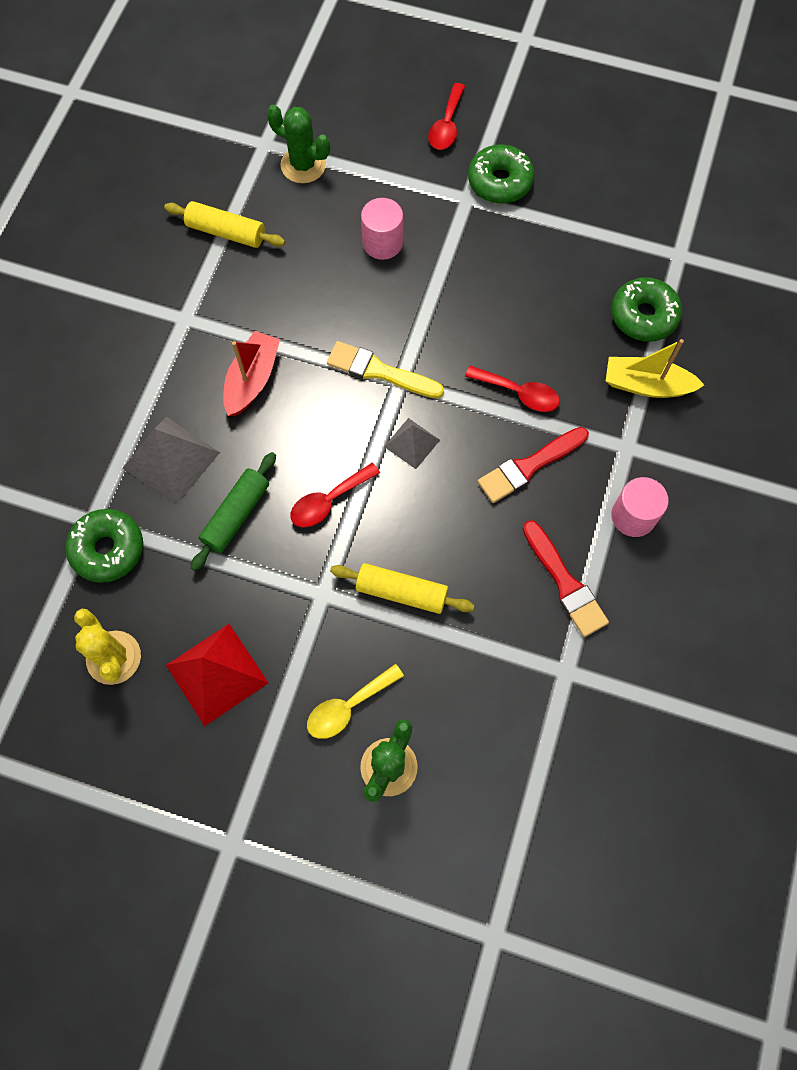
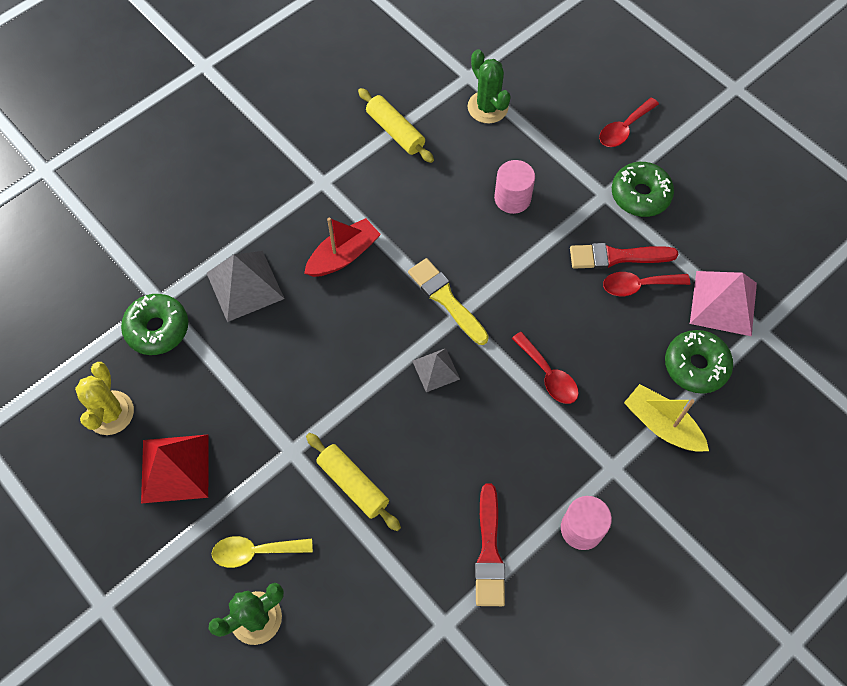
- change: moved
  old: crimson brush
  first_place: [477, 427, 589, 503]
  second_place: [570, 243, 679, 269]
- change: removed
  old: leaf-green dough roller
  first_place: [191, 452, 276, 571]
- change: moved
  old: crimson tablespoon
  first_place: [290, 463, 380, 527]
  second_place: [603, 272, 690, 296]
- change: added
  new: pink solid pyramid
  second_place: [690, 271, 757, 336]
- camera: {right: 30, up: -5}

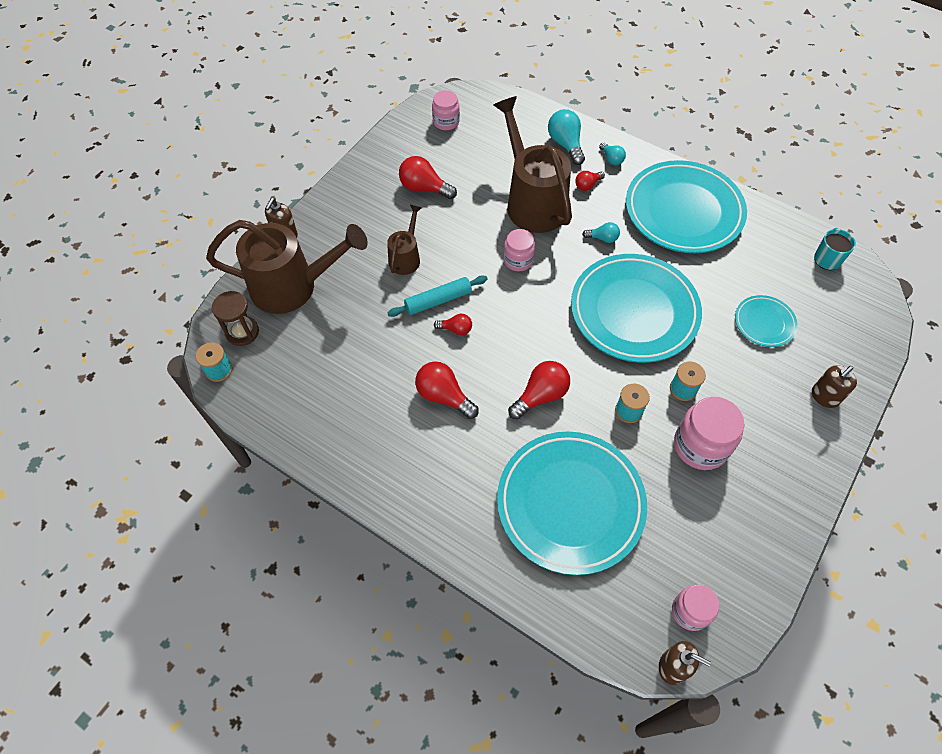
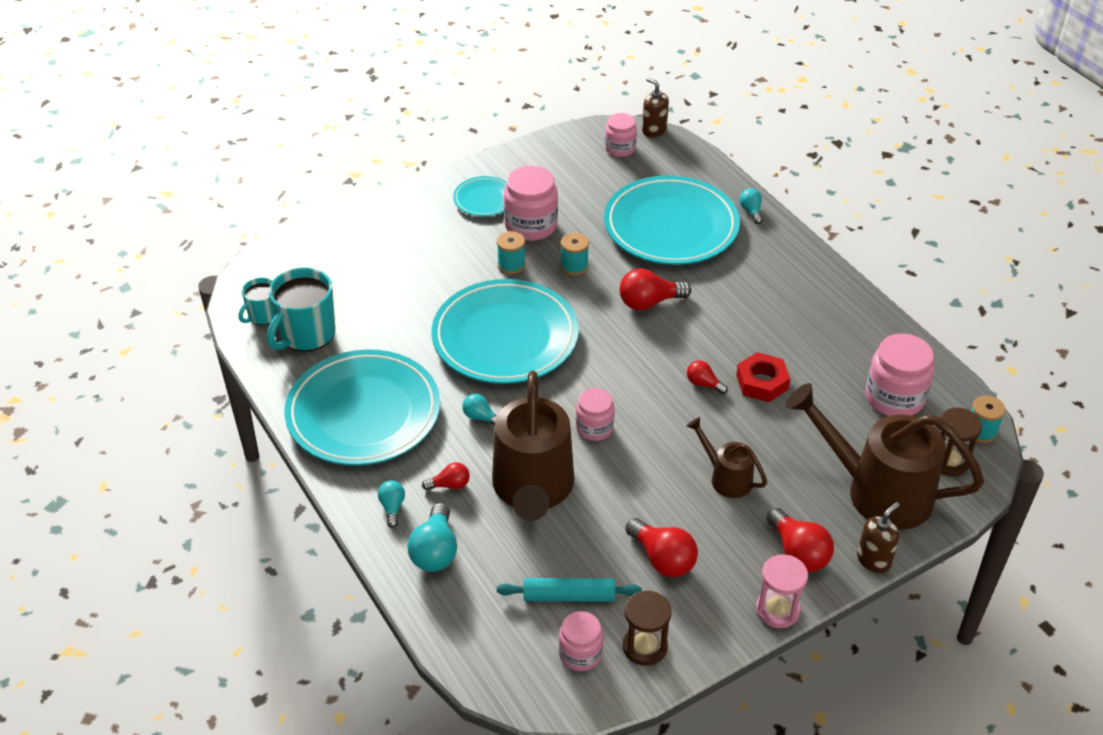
- change: turned
  old: brown watering pot
  first_place: [387, 205, 422, 275]
  second_place: [686, 417, 767, 498]
  degrees: 90
- change: moved
  old: teal dough roller
  first_place: [388, 275, 488, 317]
  second_place: [497, 578, 642, 602]
- change: moved
  old: teal plate
  first_place: [735, 295, 798, 347]
  second_place: [453, 176, 507, 216]
- change: moved
  old: crimson bulb
  first_place: [415, 361, 479, 419]
  second_place: [767, 508, 834, 572]
- change: removed
  old: brown soap pump
  first_place: [812, 365, 857, 408]
- change: added
  new: teal bulb
  second_place: [739, 188, 763, 224]
- change: added
  new: teal coffee mug
  second_place: [267, 268, 336, 352]
- change: added
  new: pink preserve jar
  second_place: [865, 333, 934, 416]
- change: added
  new: crimson hexagon nut
  second_place: [736, 352, 790, 402]
- change: added
  new: pink sandglass
  second_place: [756, 554, 808, 628]
- change: added
  new: brown sandglass
  second_place: [623, 590, 671, 666]
- camera: {right: -155, up: -15}

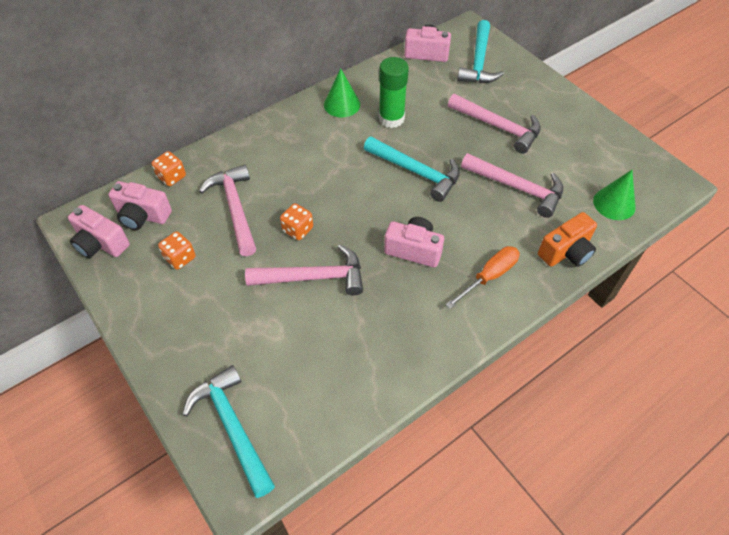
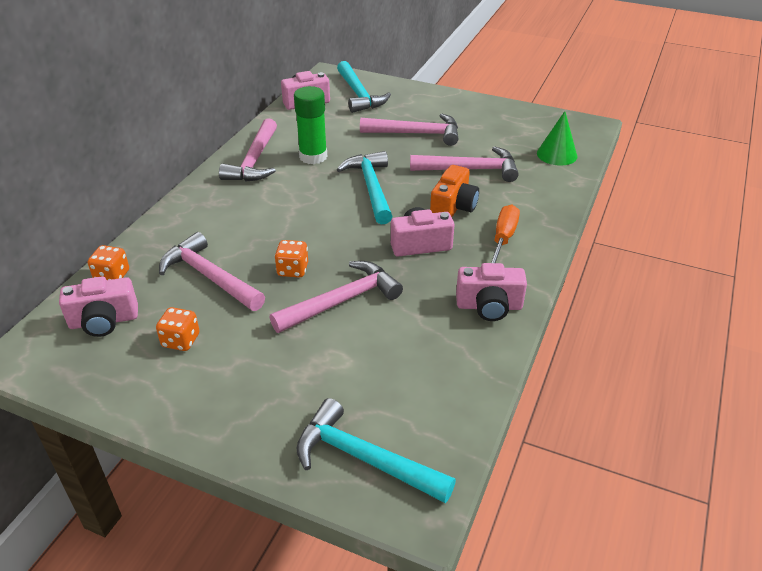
- change: replaced
  old: leaf-green cone
  new: pink claw hammer
  first_place: [324, 68, 360, 118]
  second_place: [219, 118, 277, 182]
- change: turned
  old: teal claw hammer
  first_place: [364, 137, 460, 202]
  second_place: [337, 151, 393, 224]
  degrees: -105
- change: moved
  old: pink camera
  first_place: [68, 205, 130, 258]
  second_place: [456, 263, 527, 321]
- change: moved
  old: orange-coloured camera
  first_place: [538, 212, 597, 267]
  second_place: [430, 165, 479, 217]
- camera: {right: -30, up: -15}

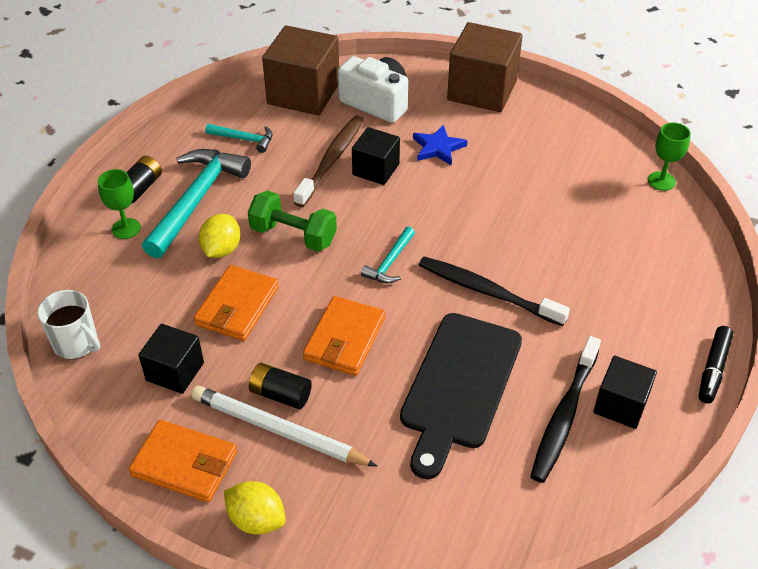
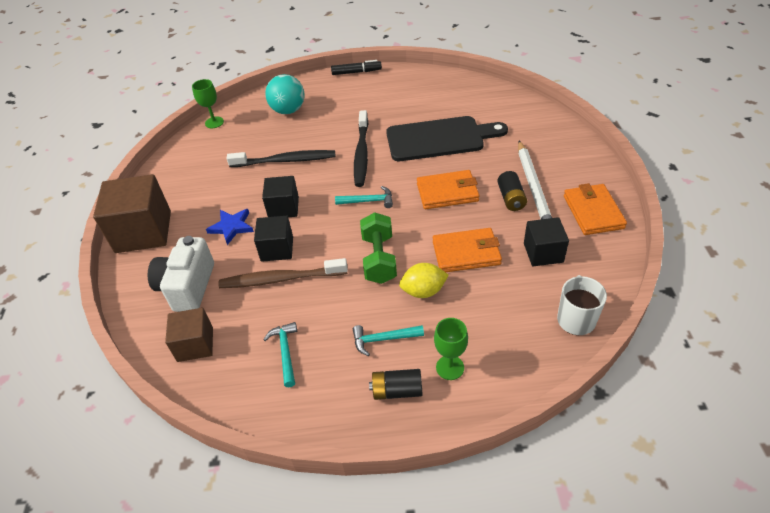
- change: resized
  old: brown block
  first_place: [262, 25, 339, 115]
  second_place: [165, 308, 213, 362]
  factor: 0.58
- change: resized
  old: teal claw hammer
  first_place: [142, 149, 251, 258]
  second_place: [353, 325, 424, 356]
  factor: 0.49
- change: moved
  old: black tooth brush
  first_place: [530, 336, 601, 483]
  second_place: [227, 150, 335, 167]
- change: moved
  old: black block
  first_place: [593, 356, 657, 429]
  second_place: [262, 176, 299, 217]
- change: removed
  old: golden toy lemon
  first_place: [224, 481, 286, 534]
- change: added
  new: teal ball
  second_place: [265, 74, 305, 114]
- camera: {right: -115, up: 0}

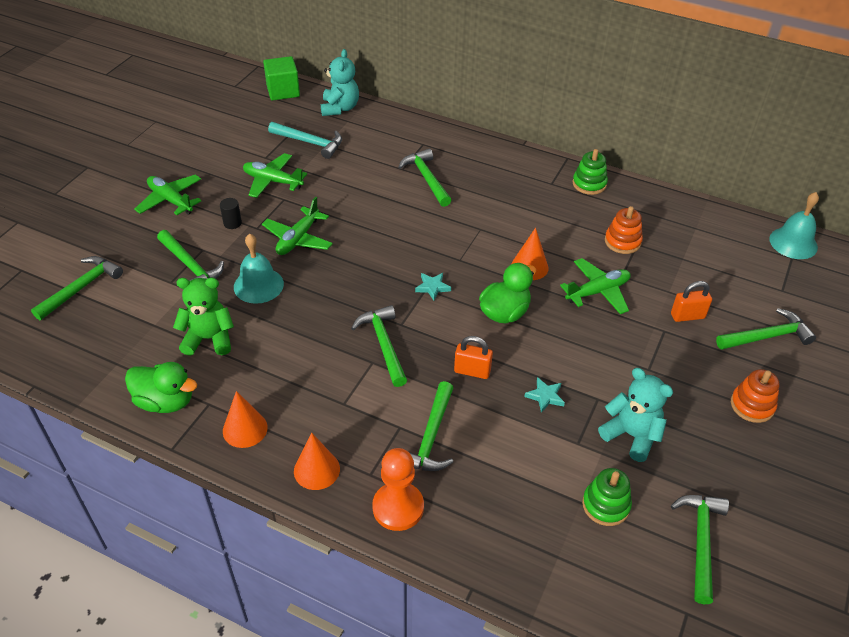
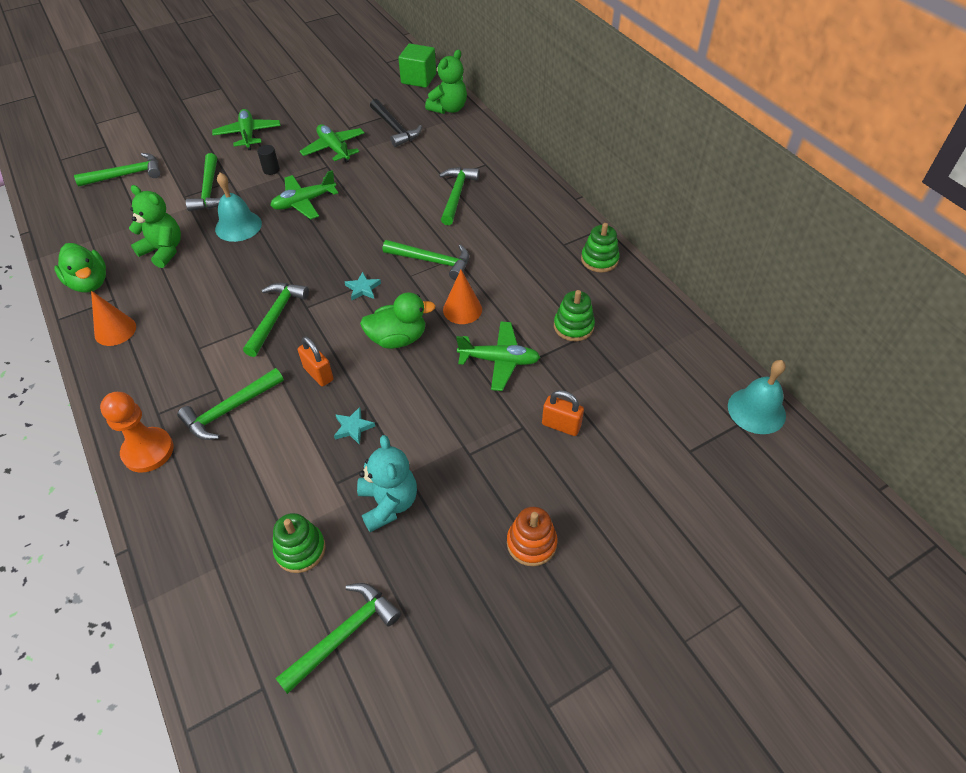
- change: recoloured
  old: teal teddy
  new: leaf-green teddy
  first_place: [321, 49, 359, 116]
  second_place: [425, 50, 467, 114]
- change: recoloured
  old: teal claw hammer
  new: black claw hammer
  first_place: [268, 122, 342, 159]
  second_place: [370, 99, 422, 147]
- change: recoloured
  old: orange-coloured stacking rings
  new: leaf-green stacking rings
  first_place: [605, 206, 643, 254]
  second_place: [554, 290, 595, 341]
- change: moved
  old: leaf-green claw hammer
  first_place: [716, 308, 816, 350]
  second_place: [383, 240, 469, 280]
- change: removed
  old: orange-coloured cone
  first_place: [294, 433, 340, 490]
- camera: {right: 35, up: 5}

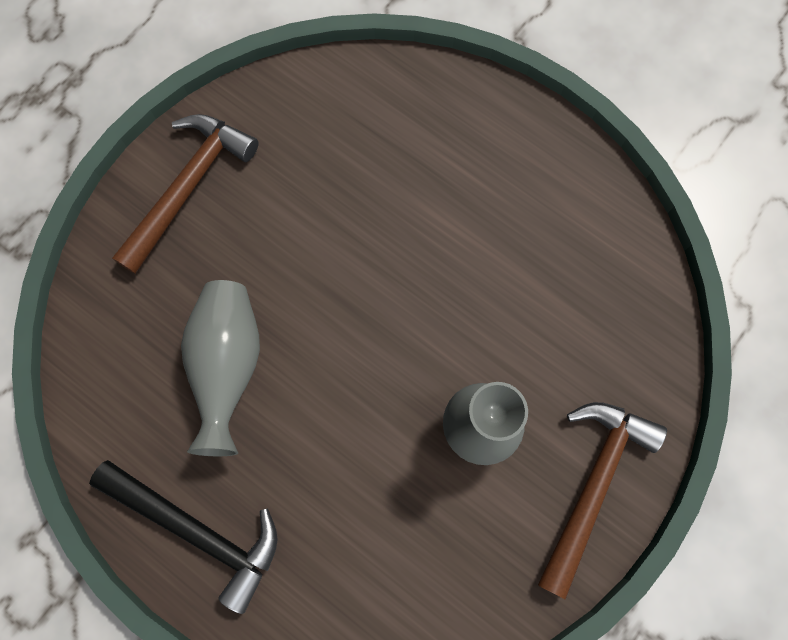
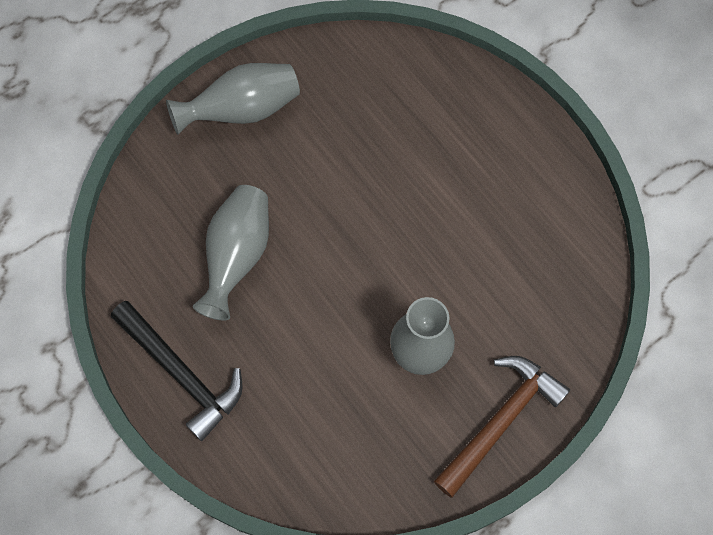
- change: replaced
  old: brown claw hammer
  new: ash-grey tall vase
  first_place: [112, 114, 259, 274]
  second_place: [166, 63, 300, 135]
- camera: {right: 15, up: -5}

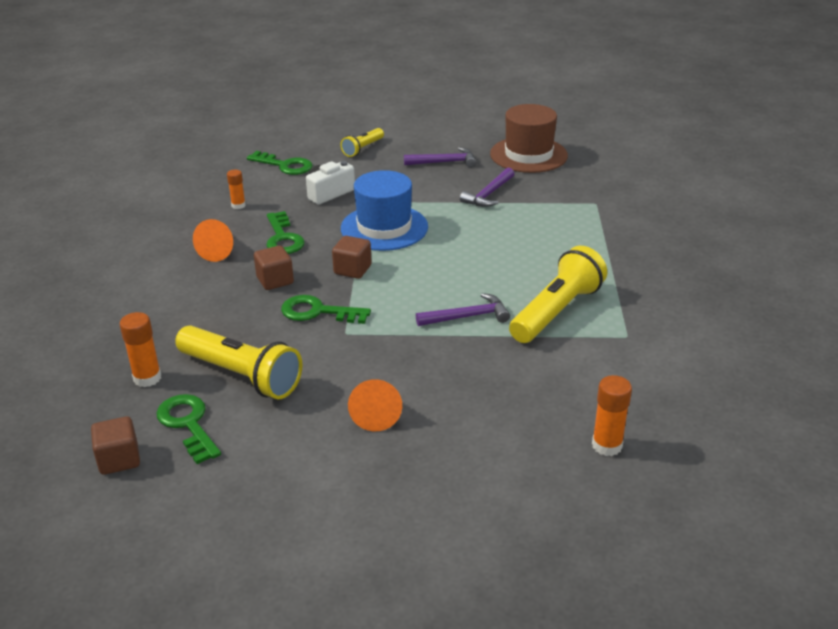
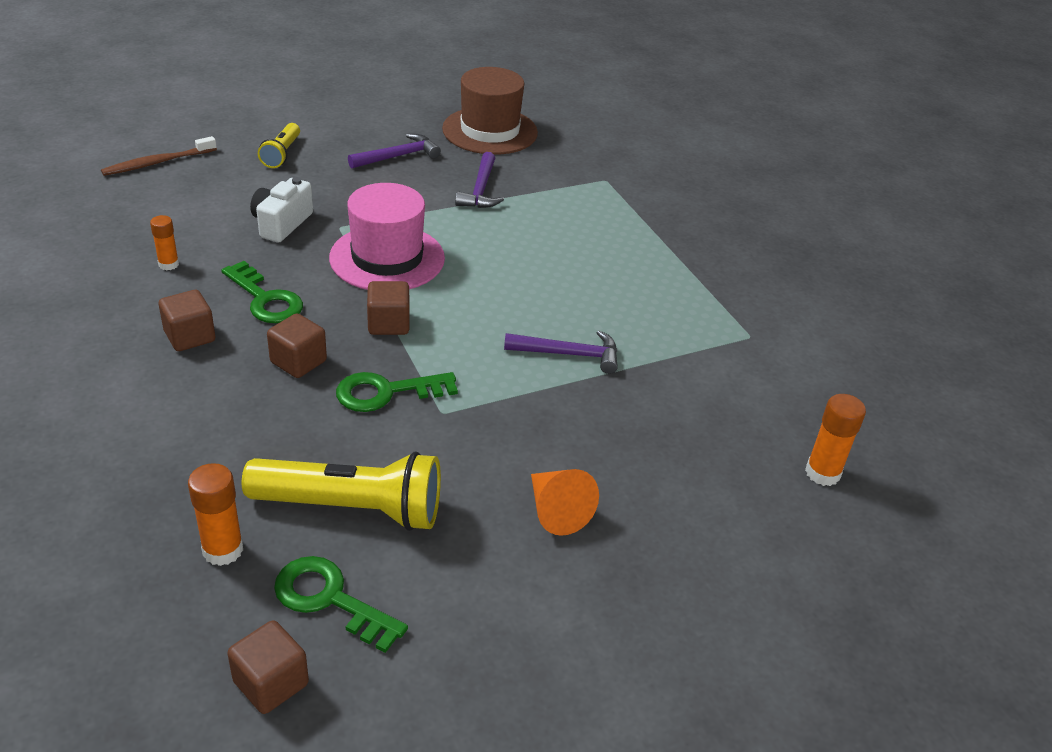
- change: removed
  old: leaf-green latchkey
  first_place: [247, 151, 312, 175]
- change: recoloured
  old: cobalt top hat
  new: pink top hat
  first_place: [341, 170, 428, 251]
  second_place: [329, 183, 445, 290]
- change: replaced
  old: orange-coloured cone
  new: brown block
  first_place: [193, 219, 233, 262]
  second_place: [159, 290, 215, 351]
- change: removed
  old: golden flashlight
  first_place: [509, 246, 607, 343]
- change: turned
  old: royal purple claw hammer
  first_place: [416, 293, 510, 326]
  second_place: [504, 330, 618, 374]
  degrees: 45
- change: added
  new: brown tooth brush
  second_place: [101, 136, 217, 176]
- camera: {right: -30, up: 5}

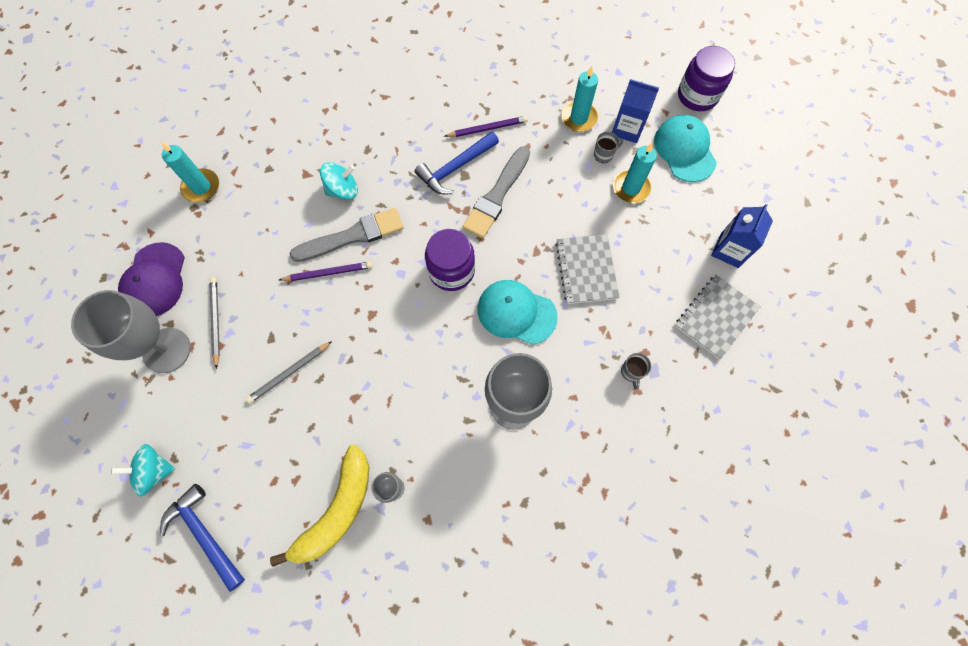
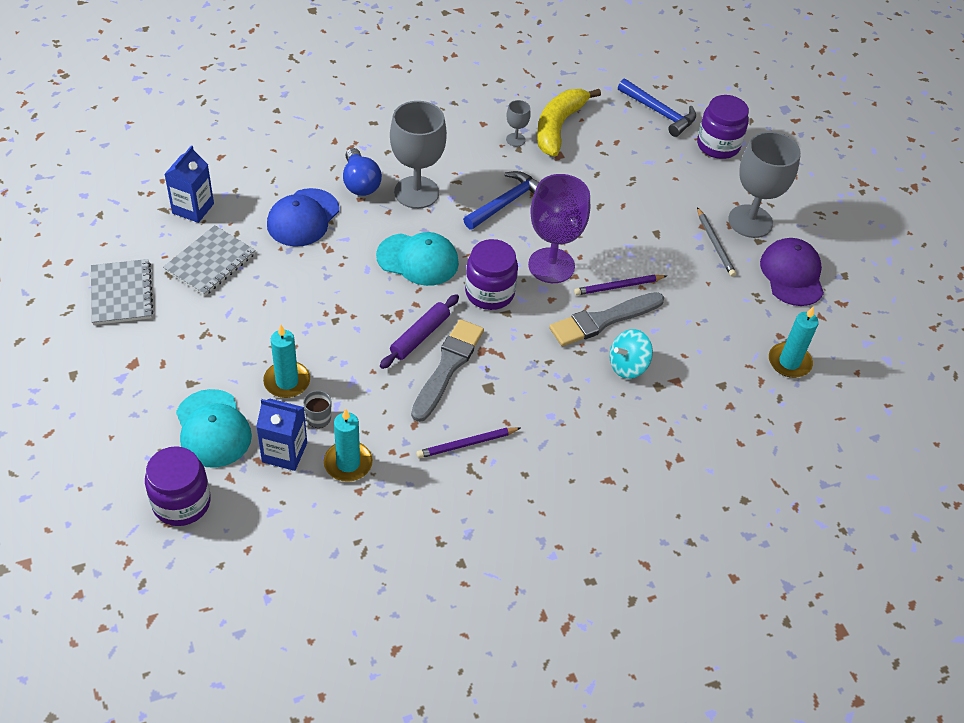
- change: moved
  old: cobalt claw hammer
  first_place: [415, 131, 499, 195]
  second_place: [463, 171, 539, 230]
- change: moved
  old: cobalt milk carton
  first_place: [711, 204, 773, 268]
  second_place: [164, 145, 214, 223]
- change: moved
  old: ash-grey notepad
  first_place: [556, 234, 620, 304]
  second_place: [91, 259, 154, 325]
- change: removed
  old: ash-grey wooden pencil
  first_place: [246, 341, 332, 403]
- change: replaced
  old: ash-grey coffee mug
  new: cobalt baseball cap
  first_place: [621, 353, 651, 390]
  second_place: [267, 188, 339, 247]
- change: replaced
  old: teal whirligig
  new: royal purple preserve jar
  first_place: [111, 444, 175, 497]
  second_place: [697, 95, 749, 159]
- change: added
  new: cobalt bulb
  second_place: [343, 148, 382, 196]
- change: added
  new: royal purple chalice
  second_place: [528, 174, 590, 283]
- change: added
  new: royal purple dough roller
  second_place: [380, 294, 459, 369]
- camera: {right: 170, up: -20}

